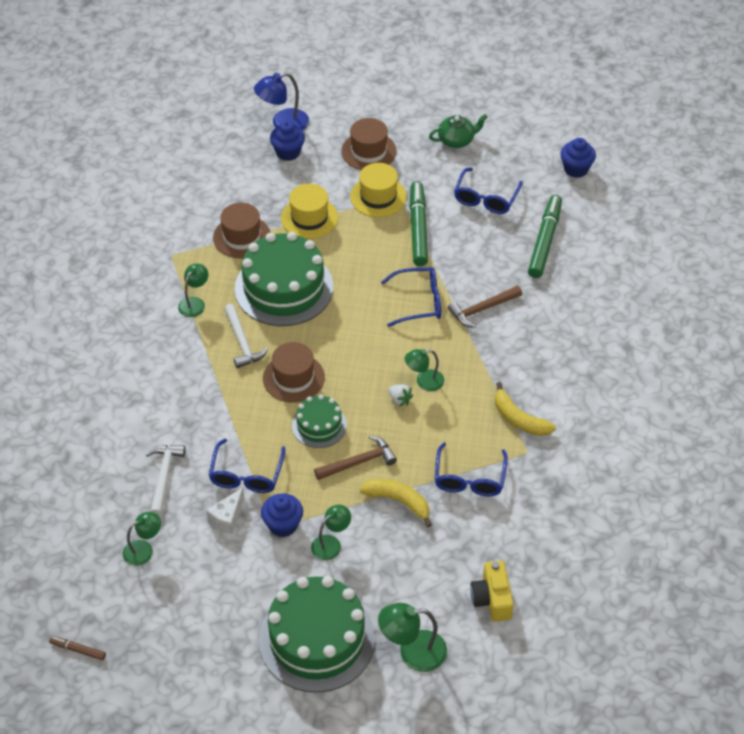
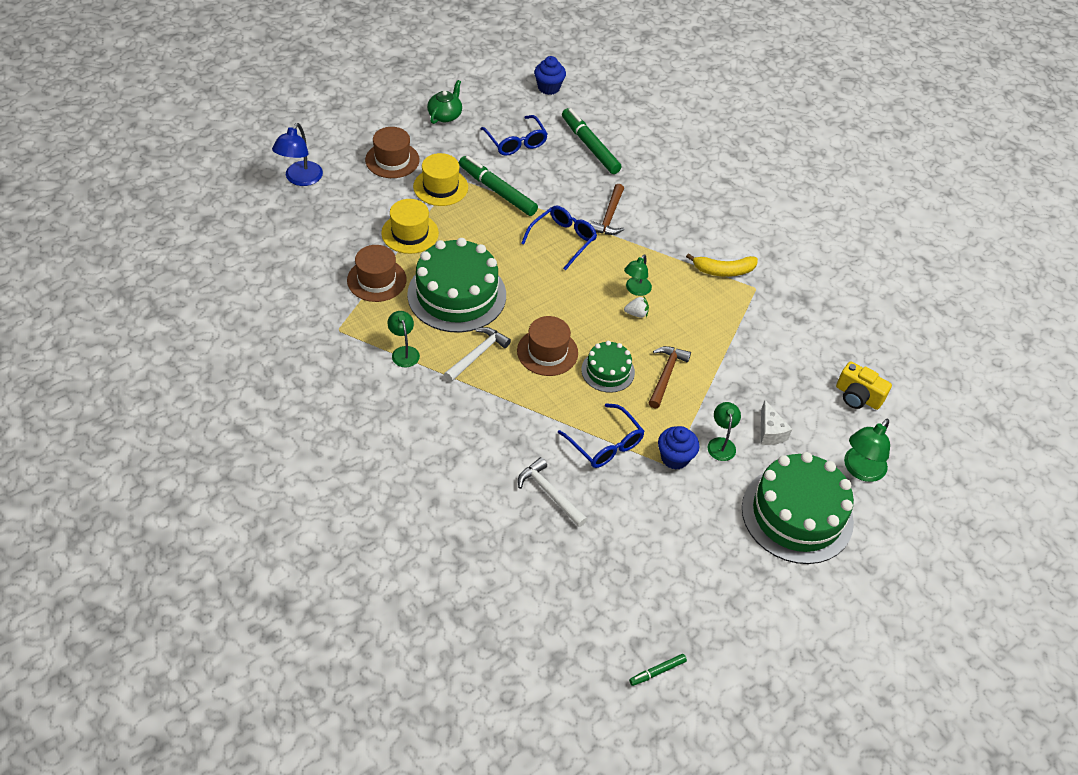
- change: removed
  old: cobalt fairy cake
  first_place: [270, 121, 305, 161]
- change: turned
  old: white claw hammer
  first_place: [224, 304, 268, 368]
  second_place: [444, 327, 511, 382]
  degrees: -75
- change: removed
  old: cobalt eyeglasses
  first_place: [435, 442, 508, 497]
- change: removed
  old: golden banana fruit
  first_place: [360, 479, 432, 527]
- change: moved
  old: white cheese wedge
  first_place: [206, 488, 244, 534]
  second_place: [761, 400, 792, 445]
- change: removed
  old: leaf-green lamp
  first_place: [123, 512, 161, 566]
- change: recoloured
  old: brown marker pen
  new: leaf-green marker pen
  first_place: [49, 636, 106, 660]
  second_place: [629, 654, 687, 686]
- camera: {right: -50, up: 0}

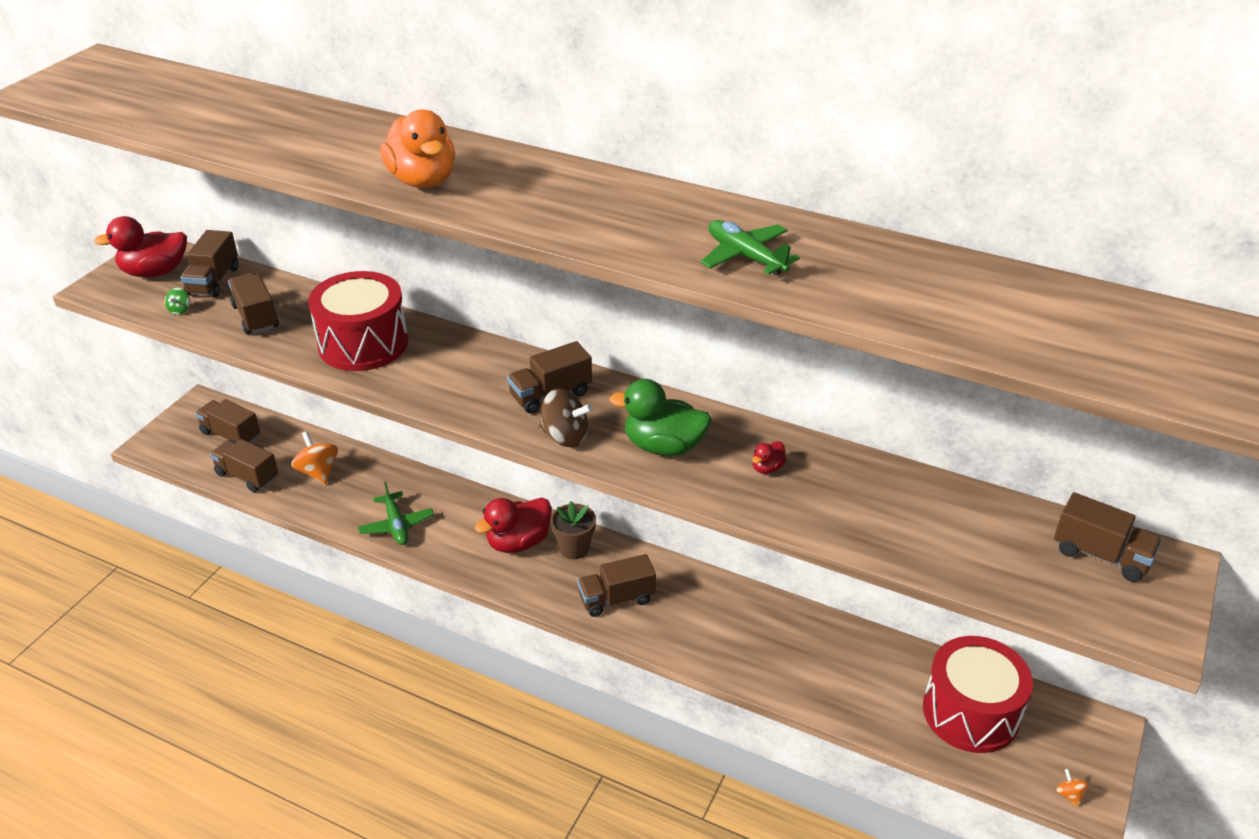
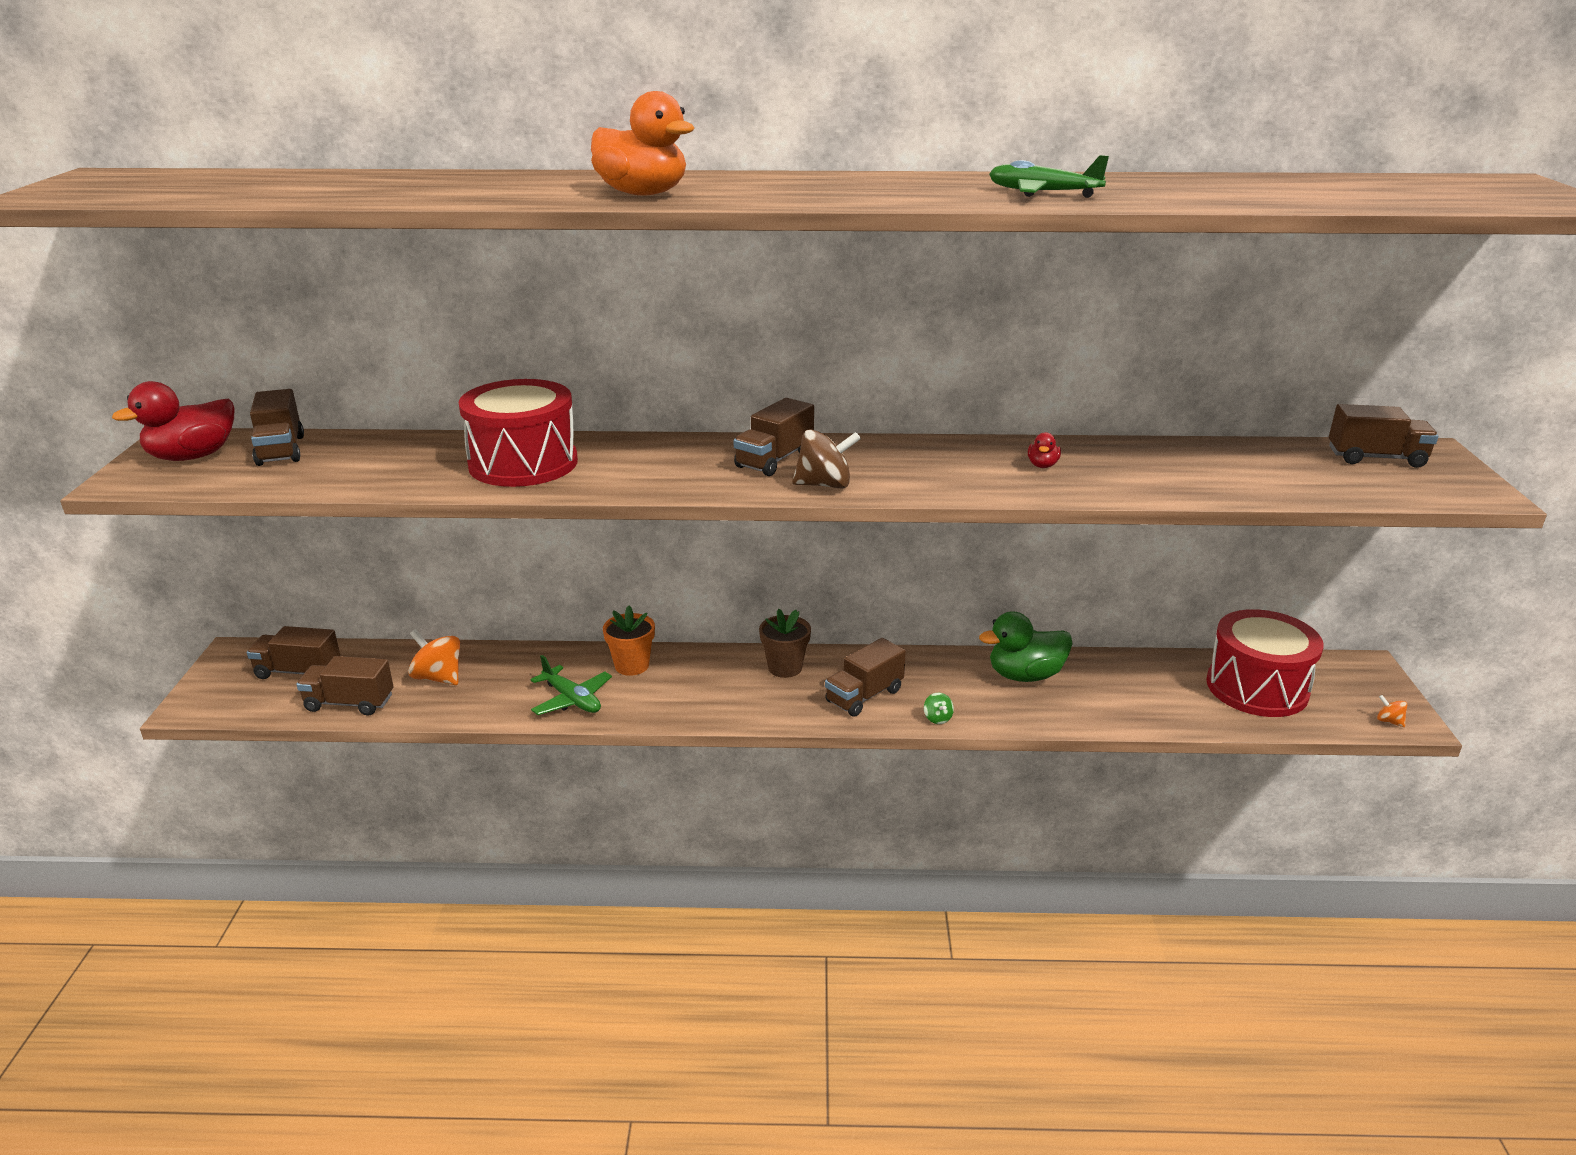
- change: removed
  old: brown lorry
  first_place: [228, 273, 279, 334]
- change: moved
  old: leaf-green whirligig
  first_place: [165, 288, 190, 315]
  second_place: [924, 693, 954, 724]
- change: moved
  old: leaf-green rubber duck
  first_place: [609, 379, 712, 456]
  second_place: [979, 611, 1073, 682]
- change: removed
  old: crimson rubber duck
  first_place: [474, 498, 552, 553]
- change: added
  new: orange-coloured plant pot
  second_place: [603, 606, 655, 676]
- camera: {right: -25, up: -10}

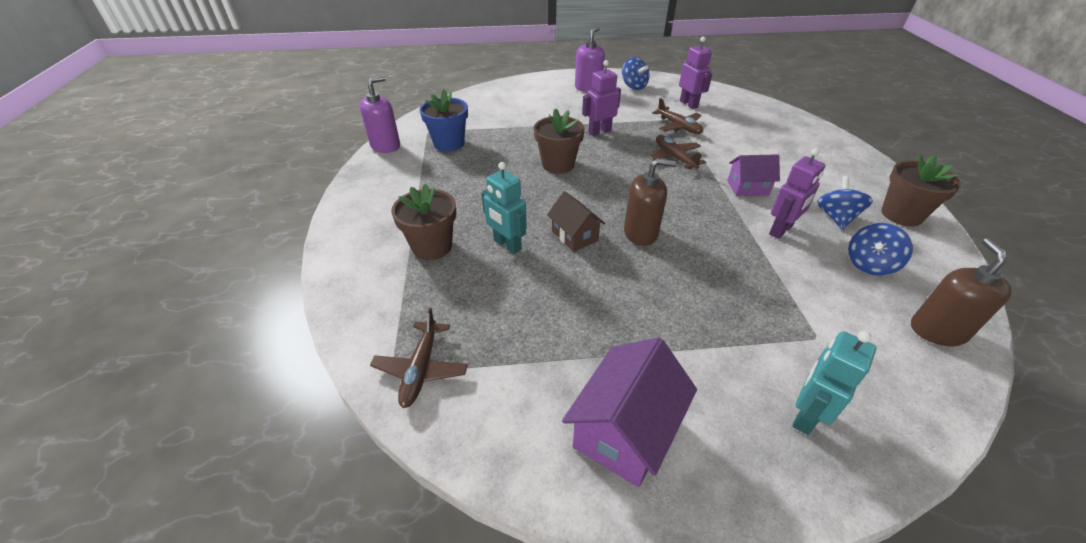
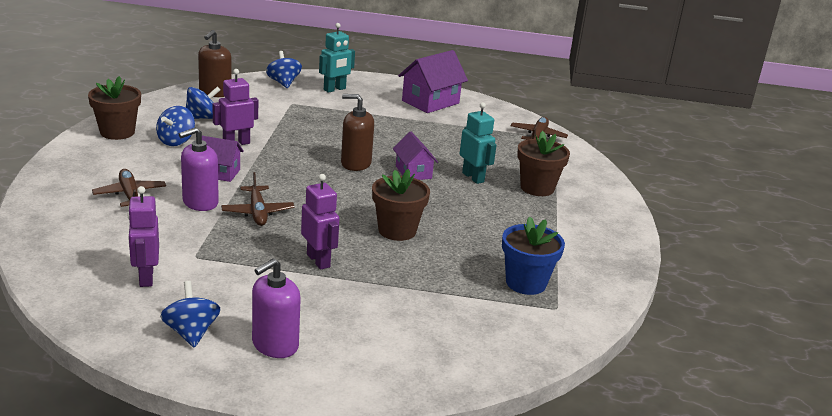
- change: turned
  old: royal purple robot figure
  first_place: [582, 60, 621, 136]
  second_place: [301, 174, 339, 270]
  degrees: -105
- change: moved
  old: royal purple soap pump
  first_place: [360, 76, 400, 153]
  second_place: [179, 127, 219, 211]
- change: moved
  old: brown aeroplane
  first_place: [652, 98, 703, 134]
  second_place: [92, 169, 166, 207]
- change: recoloured
  old: brown house
  new: royal purple house
  first_place: [547, 191, 605, 252]
  second_place: [393, 132, 438, 180]
- change: added
  new: cobalt whirligig
  second_place: [266, 51, 302, 88]
- camera: {right: -170, up: -15}

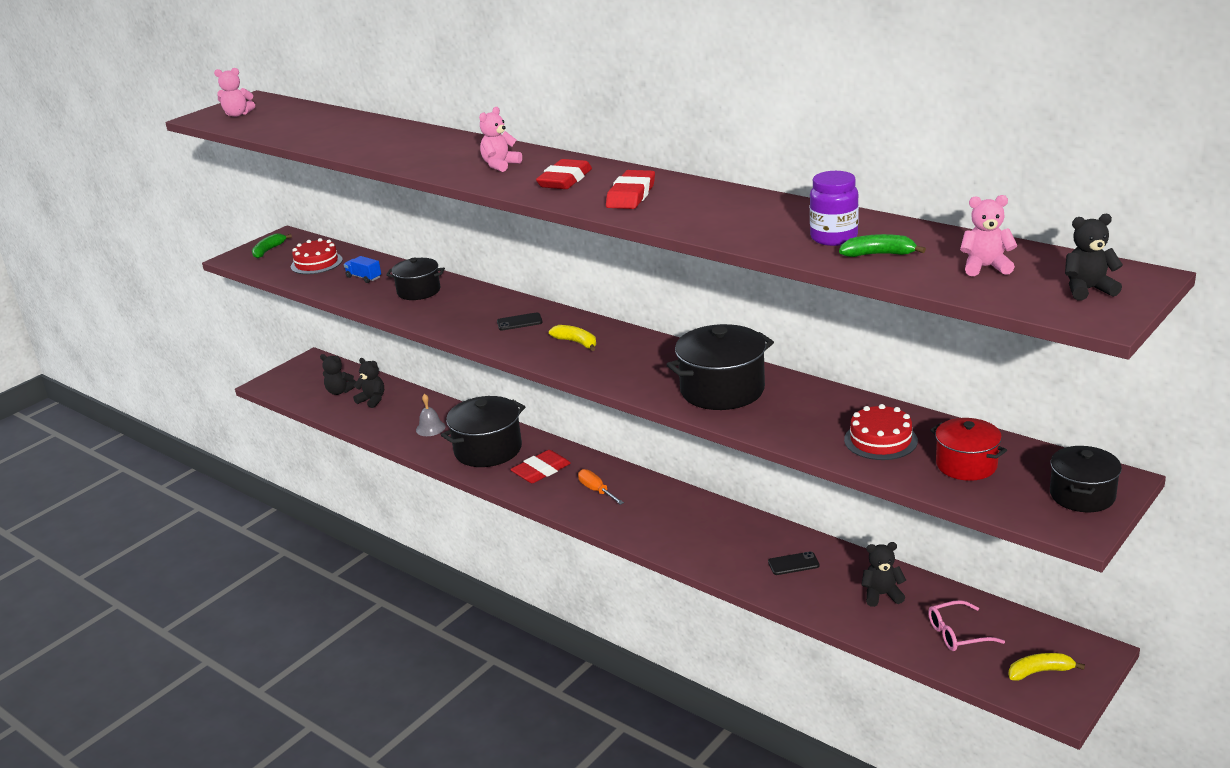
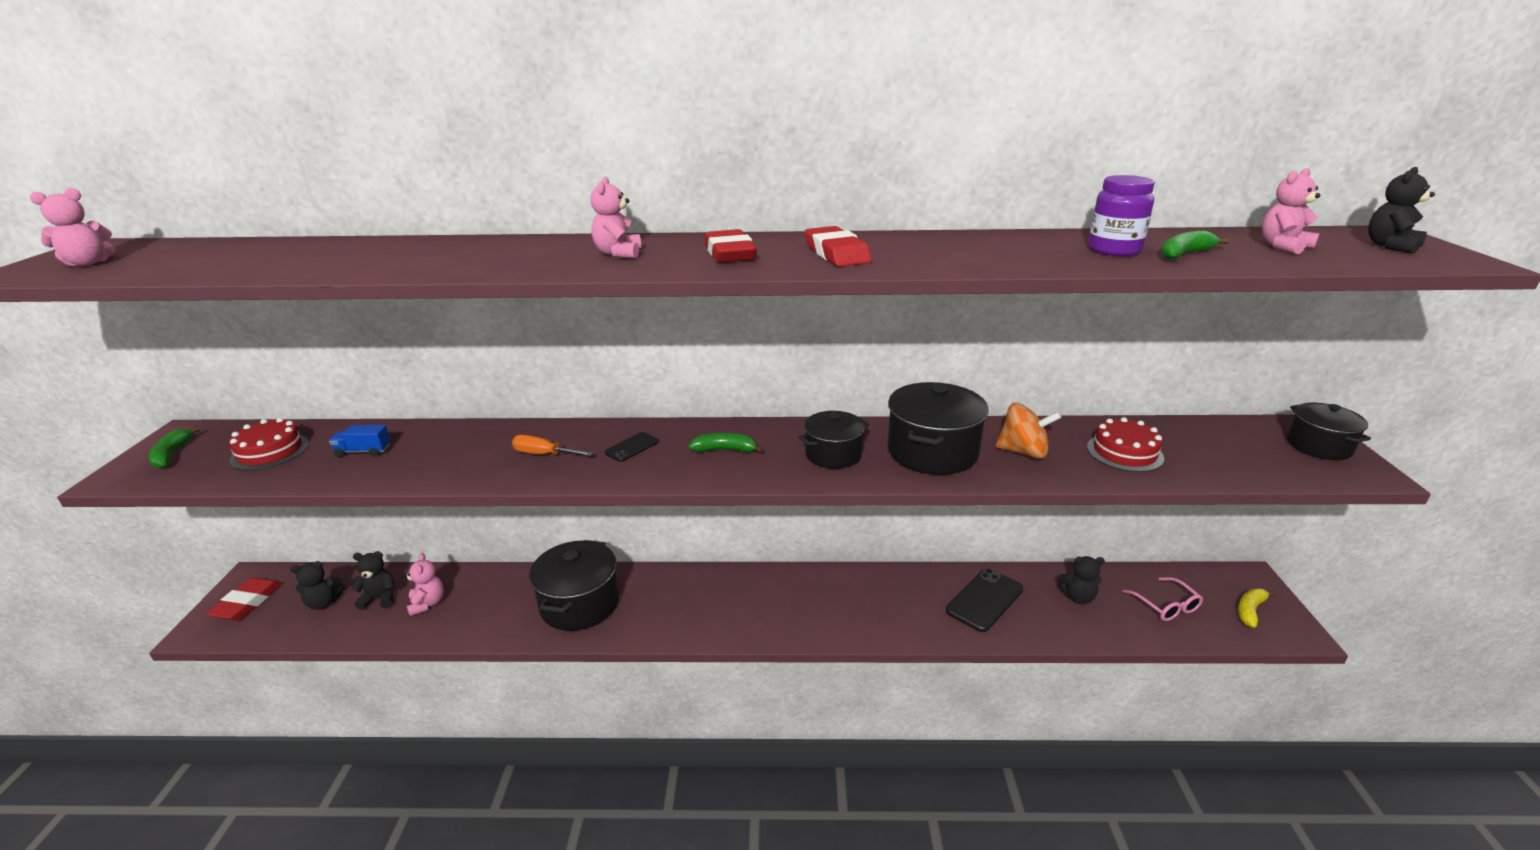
- change: moved
  old: black cooking pot
  first_place: [386, 258, 445, 300]
  second_place: [799, 411, 869, 469]
- change: recoloured
  old: golden banana fruit
  new: leaf-green banana fruit
  first_place: [549, 325, 596, 351]
  second_place: [688, 433, 763, 453]
- change: removed
  old: ash-grey bell
  first_place: [416, 394, 446, 436]
- change: removed
  old: crimson cooking pot
  first_place: [930, 418, 1007, 481]
- change: moved
  old: crimson eraser
  first_place: [510, 450, 571, 483]
  second_place: [206, 577, 282, 620]
- change: moved
  old: orange-coloured screwdriver
  first_place: [578, 469, 624, 505]
  second_place: [512, 435, 594, 456]
- change: turned
  old: black teddy
  first_place: [861, 542, 906, 607]
  second_place: [1057, 556, 1105, 604]
  degrees: -135
- change: resized
  old: black mobile phone
  first_place: [768, 551, 819, 575]
  second_place: [946, 568, 1023, 632]
  factor: 1.84
- change: turned
  old: pink eyeglasses
  first_place: [928, 600, 1005, 651]
  second_place: [1122, 577, 1203, 621]
  degrees: -60
- change: added
  new: orange-coloured whirligig
  second_place: [996, 403, 1062, 459]
- change: added
  new: pink teddy
  second_place: [404, 553, 444, 616]
- camera: {right: -40, up: 0}

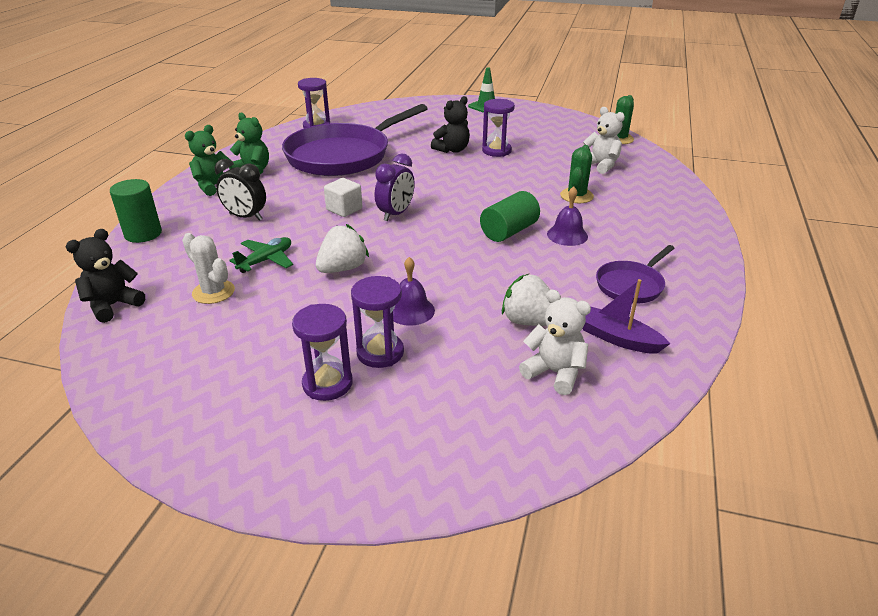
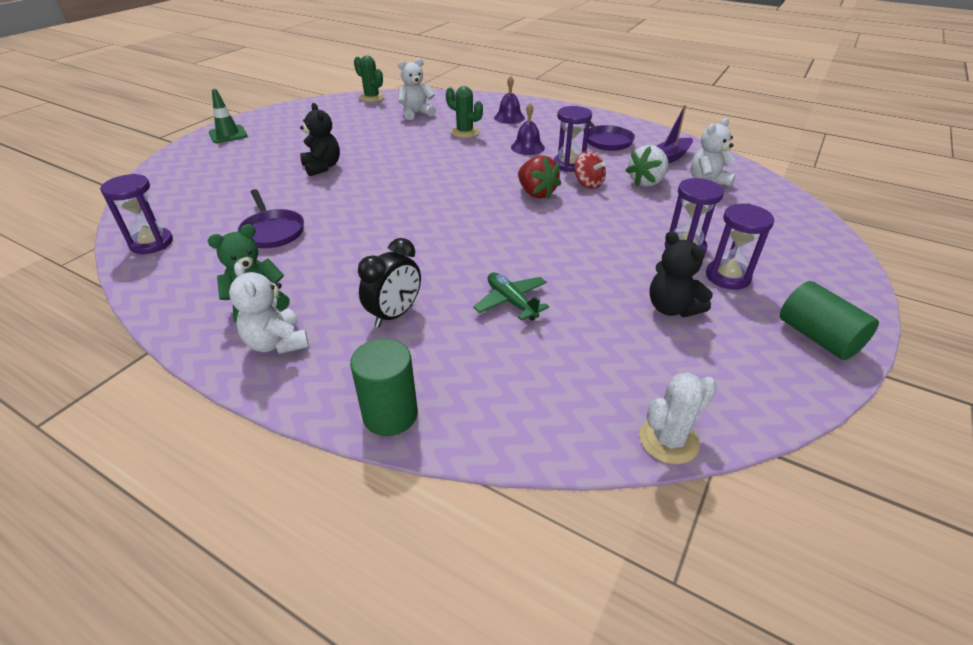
- change: moved
  old: royal purple sandglass
  first_place: [482, 99, 515, 157]
  second_place: [554, 106, 592, 172]
- change: resized
  old: royal purple pan
  first_place: [282, 104, 428, 176]
  second_place: [238, 189, 304, 248]
  factor: 0.47
- change: recoloured
  old: leaf-green teddy
  new: white teddy
  first_place: [185, 125, 233, 196]
  second_place: [229, 263, 309, 354]
- change: removed
  old: royal purple bedside clock
  first_place: [375, 153, 415, 221]
- change: removed
  old: white block
  first_place: [324, 178, 362, 217]
- change: moved
  old: leaf-green solid cylinder
  first_place: [480, 191, 540, 242]
  second_place: [780, 281, 879, 360]
- change: removed
  old: white toy strawberry
  first_place: [316, 224, 369, 273]
- change: moved
  old: black teddy
  first_place: [66, 229, 145, 323]
  second_place: [650, 231, 713, 317]
- change: moved
  old: white saguaro cactus
  first_place: [182, 233, 235, 304]
  second_place: [639, 373, 717, 464]
- change: moved
  old: royal purple bell
  first_place: [393, 257, 435, 326]
  second_place: [494, 76, 525, 124]
- change: added
  new: crimson whirligig
  second_place: [574, 151, 606, 189]
- change: added
  new: crimson toy strawberry
  second_place: [518, 155, 561, 199]
- camera: {right: -75, up: 5}

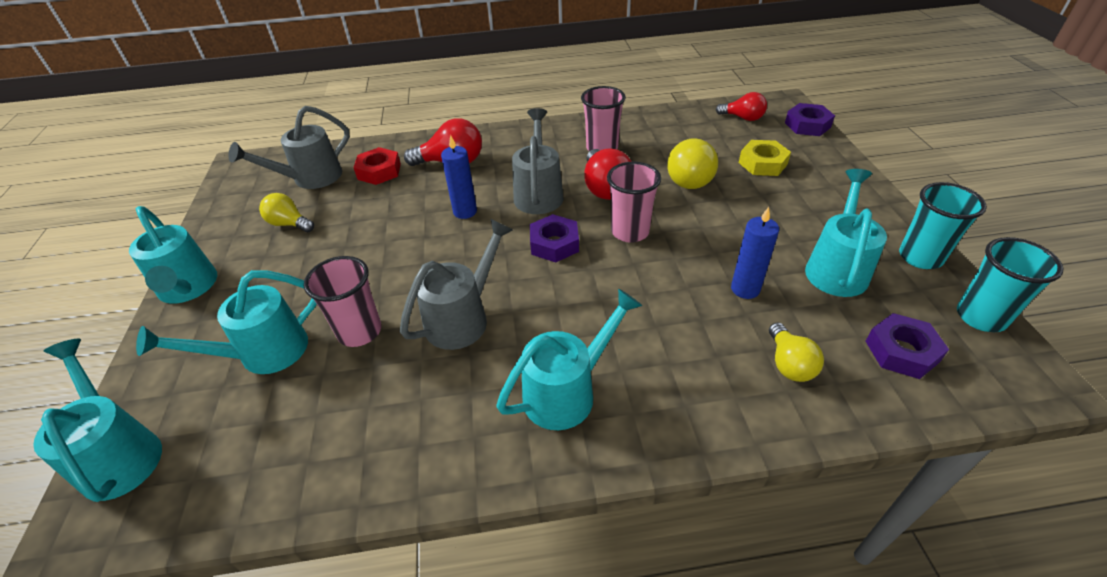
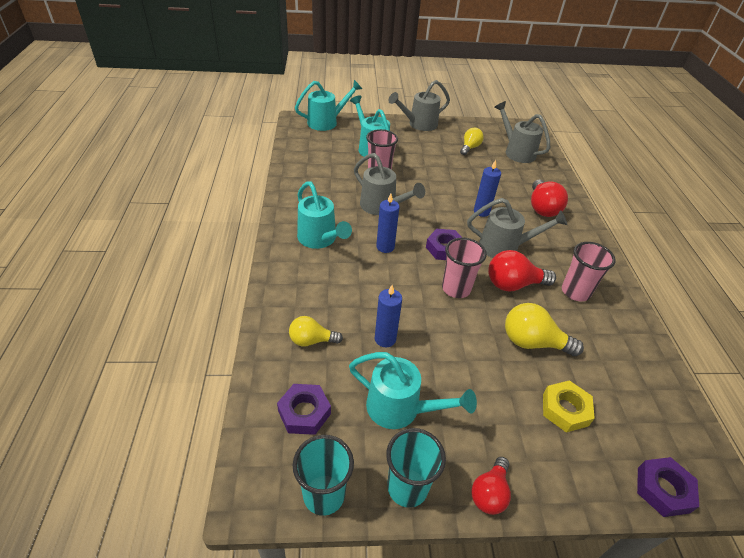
- change: moved
  old: crimson bulb
  first_place: [716, 92, 767, 121]
  second_place: [472, 457, 511, 515]
- change: removed
  old: crimson hexagon nut
  first_place: [354, 147, 401, 185]
- change: recoloured
  old: teal watering pot
  new: ash-grey watering pot
  first_place: [129, 206, 217, 304]
  second_place: [388, 80, 450, 131]
- change: added
  new: cobalt pillar candle
  second_place: [376, 194, 399, 253]
- camera: {right: 90, up: 0}

